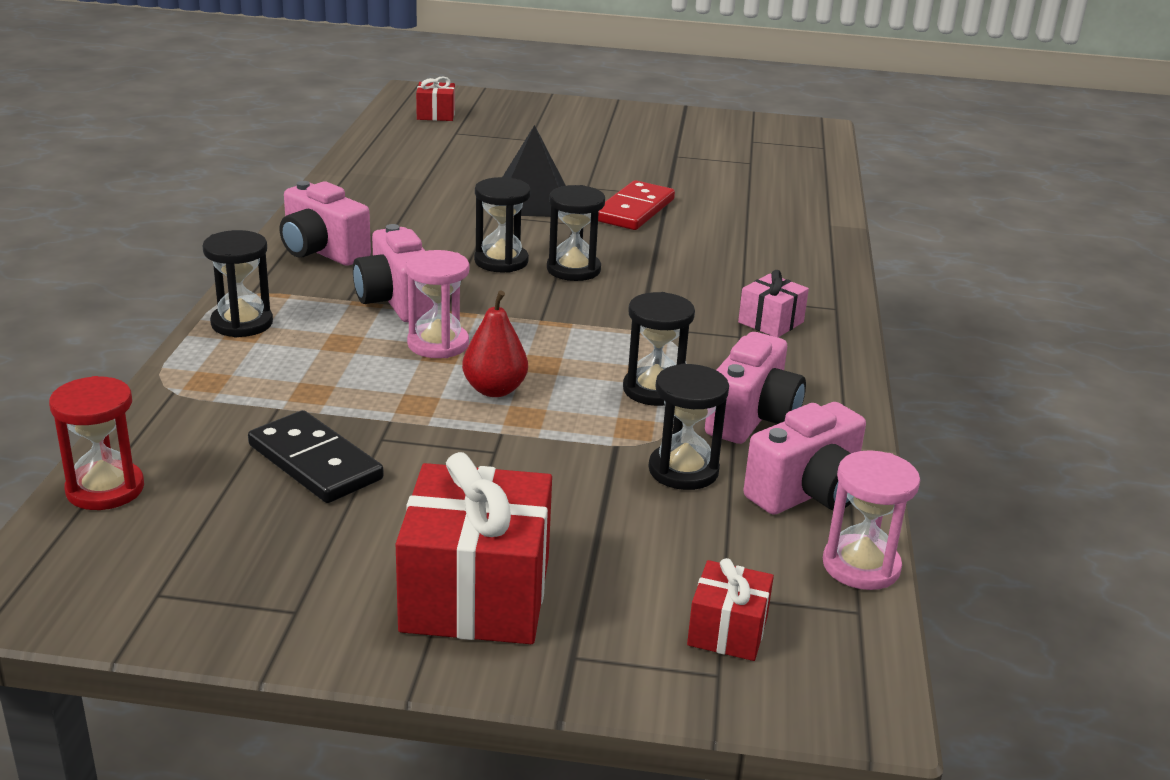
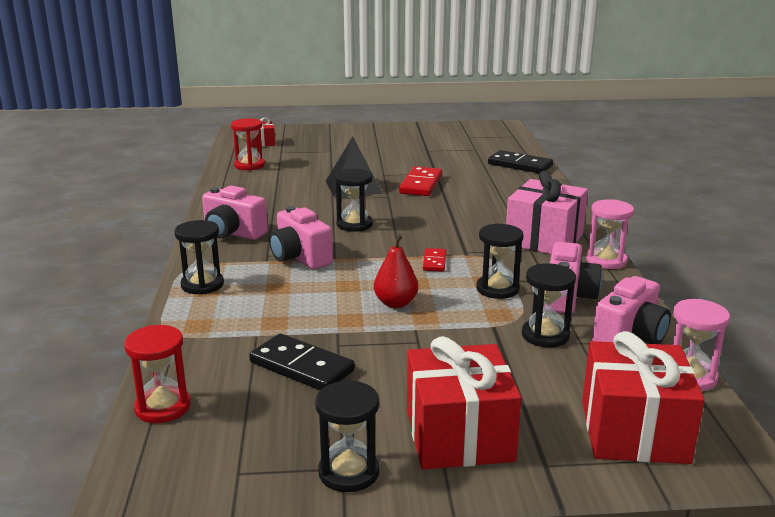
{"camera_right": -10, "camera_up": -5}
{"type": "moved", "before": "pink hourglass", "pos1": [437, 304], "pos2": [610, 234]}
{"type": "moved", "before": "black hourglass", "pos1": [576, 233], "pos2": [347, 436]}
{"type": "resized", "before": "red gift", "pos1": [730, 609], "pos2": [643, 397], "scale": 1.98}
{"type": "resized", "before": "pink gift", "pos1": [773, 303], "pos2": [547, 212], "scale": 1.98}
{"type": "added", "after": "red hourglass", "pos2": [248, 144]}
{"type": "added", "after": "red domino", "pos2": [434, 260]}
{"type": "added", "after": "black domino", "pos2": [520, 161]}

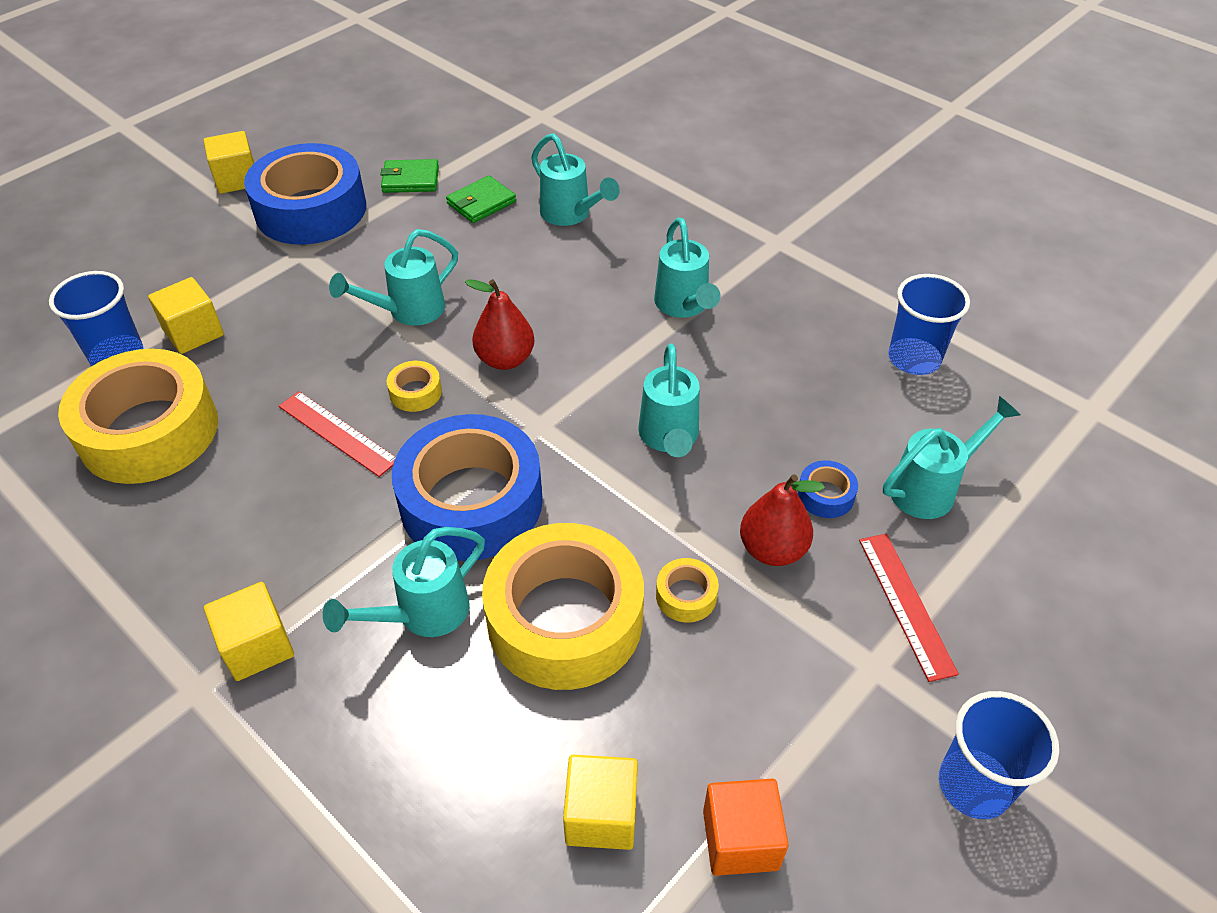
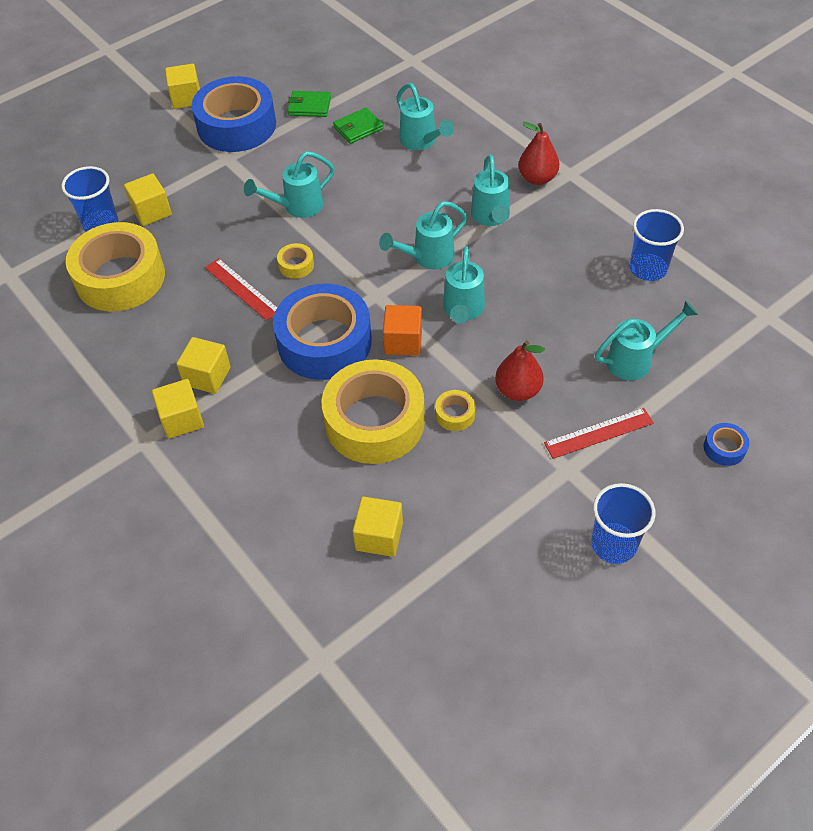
{"camera_right": 10, "camera_up": 5}
{"type": "moved", "before": "turquoise watering can", "pos1": [404, 582], "pos2": [423, 235]}
{"type": "moved", "before": "red pear", "pos1": [499, 324], "pos2": [539, 153]}
{"type": "moved", "before": "orange cube", "pos1": [746, 827], "pos2": [402, 330]}
{"type": "moved", "before": "blue tape", "pos1": [827, 489], "pos2": [726, 444]}
{"type": "turned", "before": "red ruler", "pos1": [909, 608], "pos2": [599, 433], "turn": 75}
{"type": "added", "after": "yellow cube", "pos2": [203, 365]}

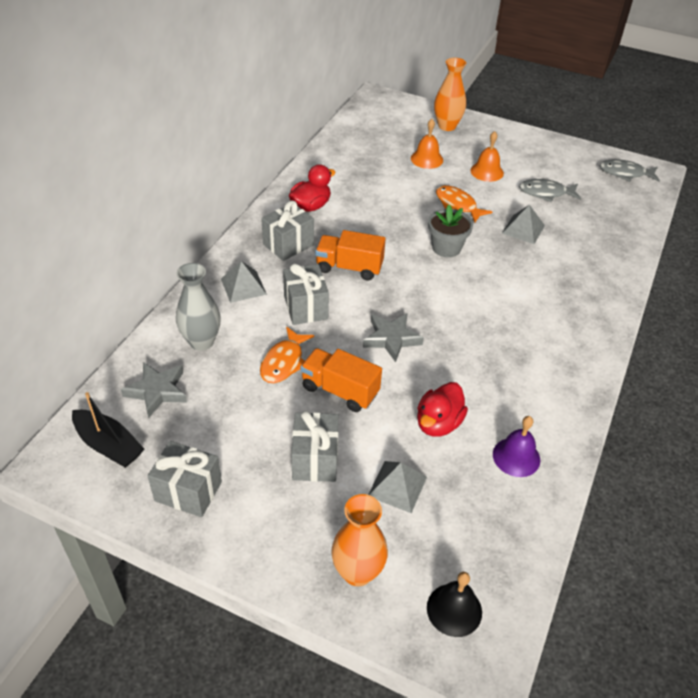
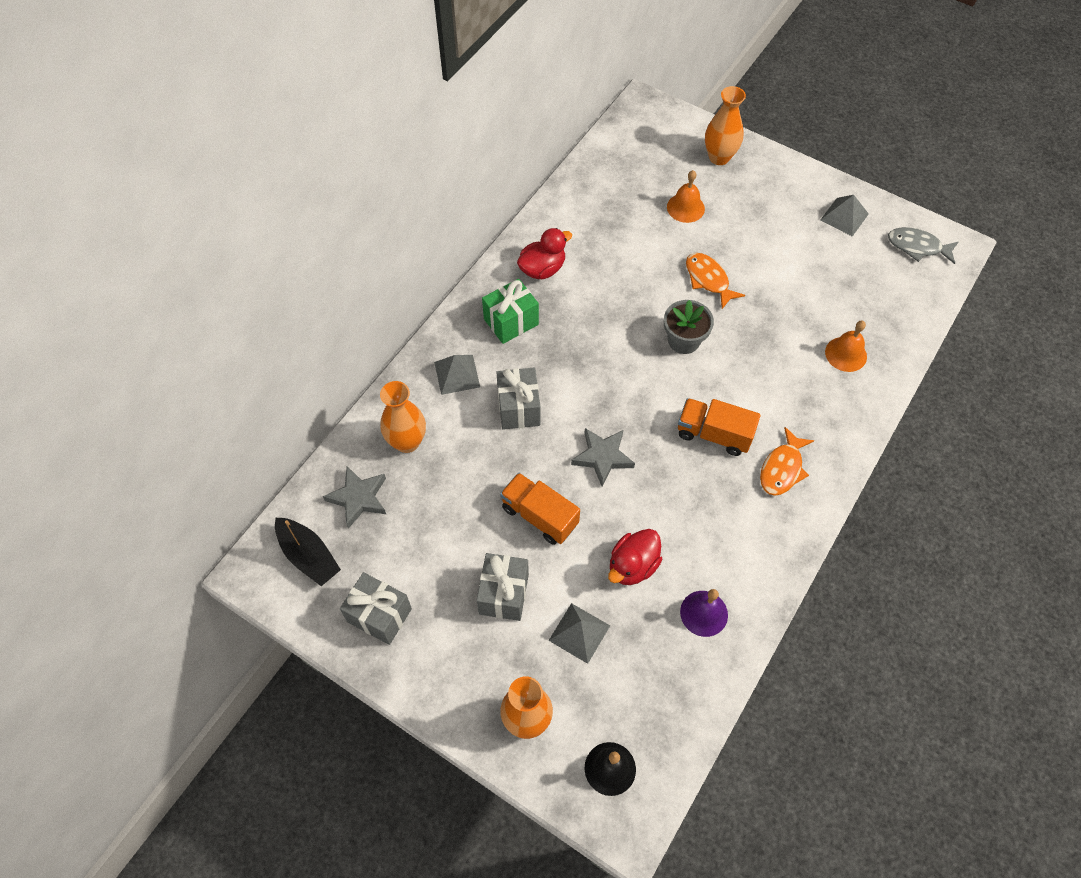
{"camera_right": 10, "camera_up": 15}
{"type": "recoloured", "before": "grey vase", "after": "orange vase", "pos1": [198, 307], "pos2": [403, 417]}
{"type": "moved", "before": "orange fish", "pos1": [287, 355], "pos2": [787, 461]}
{"type": "recoloured", "before": "grey gift", "after": "green gift", "pos1": [287, 230], "pos2": [510, 311]}
{"type": "moved", "before": "orange truck", "pos1": [350, 255], "pos2": [719, 427]}
{"type": "moved", "before": "orange bell", "pos1": [487, 156], "pos2": [846, 346]}
{"type": "moved", "before": "grey pyramid", "pos1": [523, 224], "pos2": [845, 216]}
{"type": "removed", "before": "grey fish", "pos1": [550, 190]}

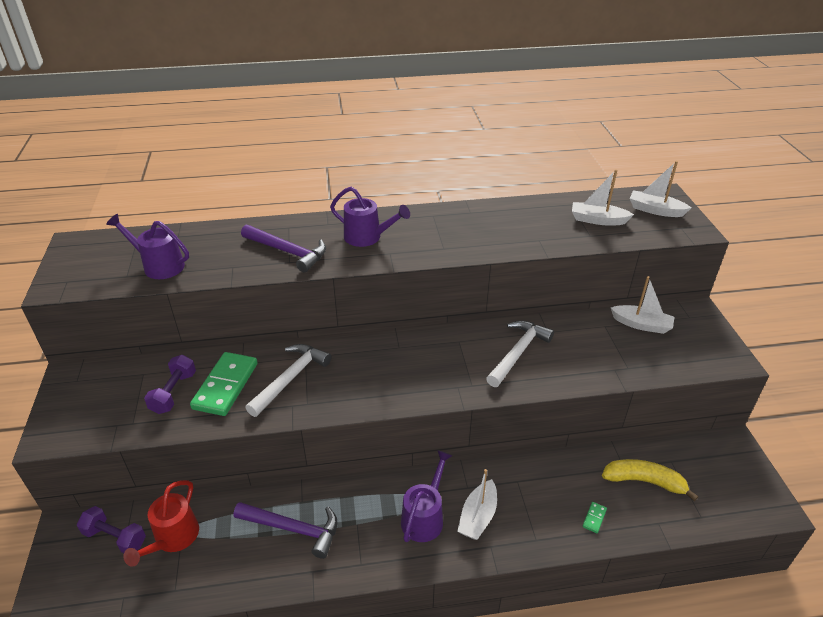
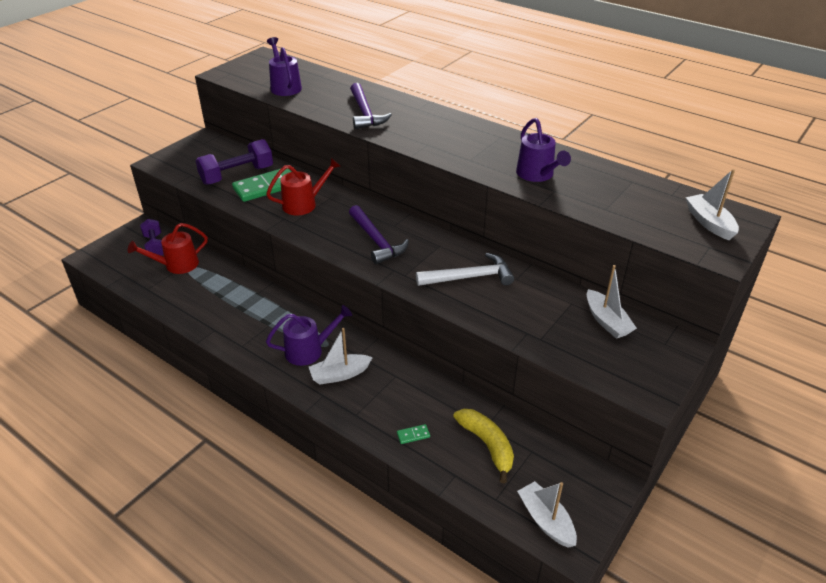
{"camera_right": 45, "camera_up": 0}
{"type": "resized", "before": "purple dumbbell", "pos1": [170, 384], "pos2": [234, 162], "scale": 1.5}
{"type": "moved", "before": "purple hammer", "pos1": [285, 530], "pos2": [379, 234]}
{"type": "replaced", "before": "white hammer", "after": "red watering can", "pos1": [288, 380], "pos2": [303, 186]}
{"type": "moved", "before": "purple watering can", "pos1": [370, 217], "pos2": [543, 150]}
{"type": "moved", "before": "white boat", "pos1": [603, 197], "pos2": [547, 514]}

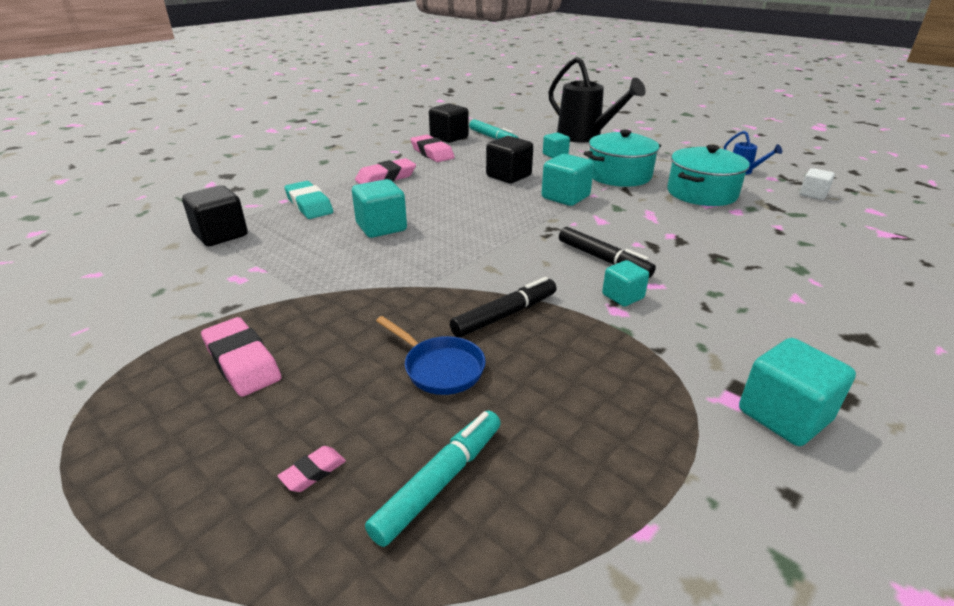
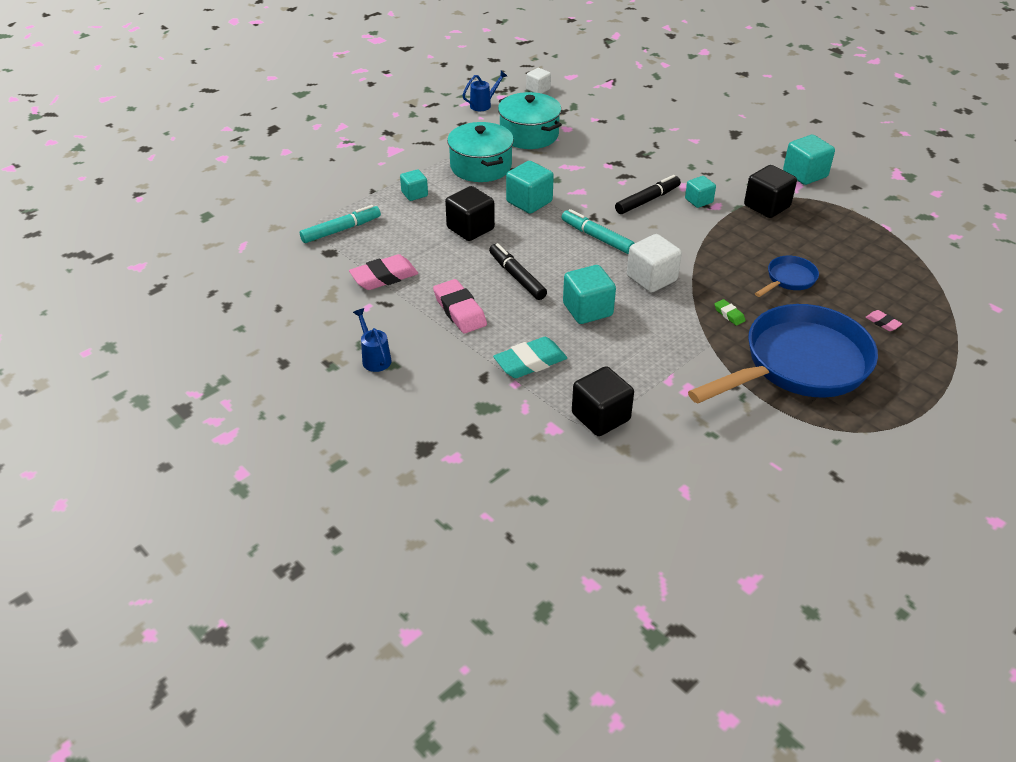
{"camera_right": -85, "camera_up": 10}
{"type": "replaced", "before": "pink eraser", "after": "blue pan", "pos1": [241, 357], "pos2": [783, 354]}
{"type": "moved", "before": "turquoise marker", "pos1": [433, 479], "pos2": [598, 231]}
{"type": "moved", "before": "black cube", "pos1": [449, 123], "pos2": [770, 191]}
{"type": "moved", "before": "black marker", "pos1": [503, 307], "pos2": [518, 271]}
{"type": "removed", "before": "black watering can", "pos1": [597, 100]}
{"type": "added", "after": "blue watering can", "pos2": [372, 340]}
{"type": "added", "after": "white cube", "pos2": [654, 263]}
{"type": "added", "after": "green eraser", "pos2": [730, 312]}

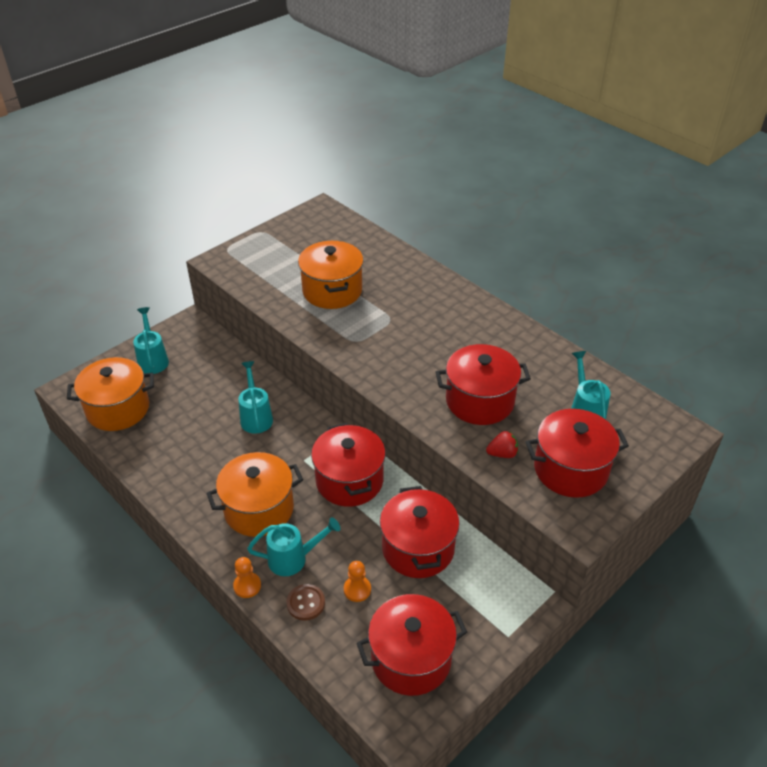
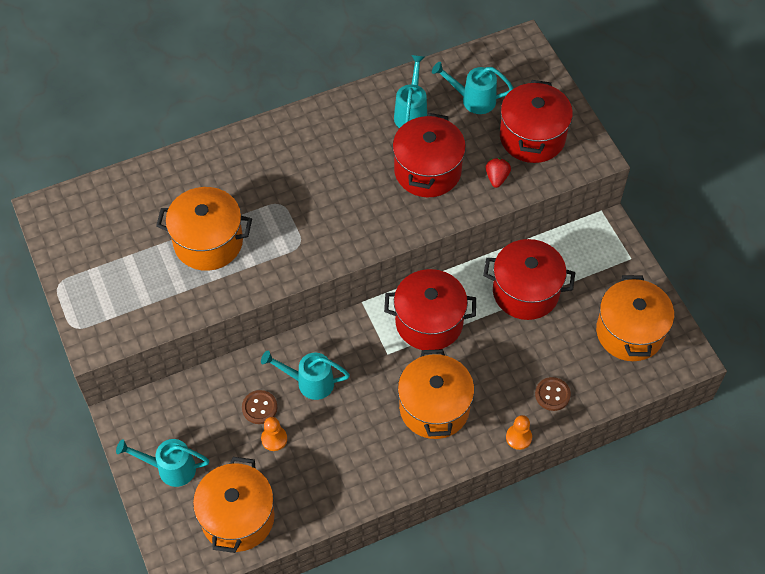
{"camera_right": -70, "camera_up": 15}
{"type": "moved", "before": "turquoise watering can", "pos1": [293, 546], "pos2": [410, 91]}
{"type": "moved", "before": "orange pawn", "pos1": [357, 581], "pos2": [274, 434]}
{"type": "recoloured", "before": "red pot", "after": "orange pot", "pos1": [411, 645], "pos2": [635, 318]}
{"type": "added", "after": "brown button", "pos2": [259, 407]}

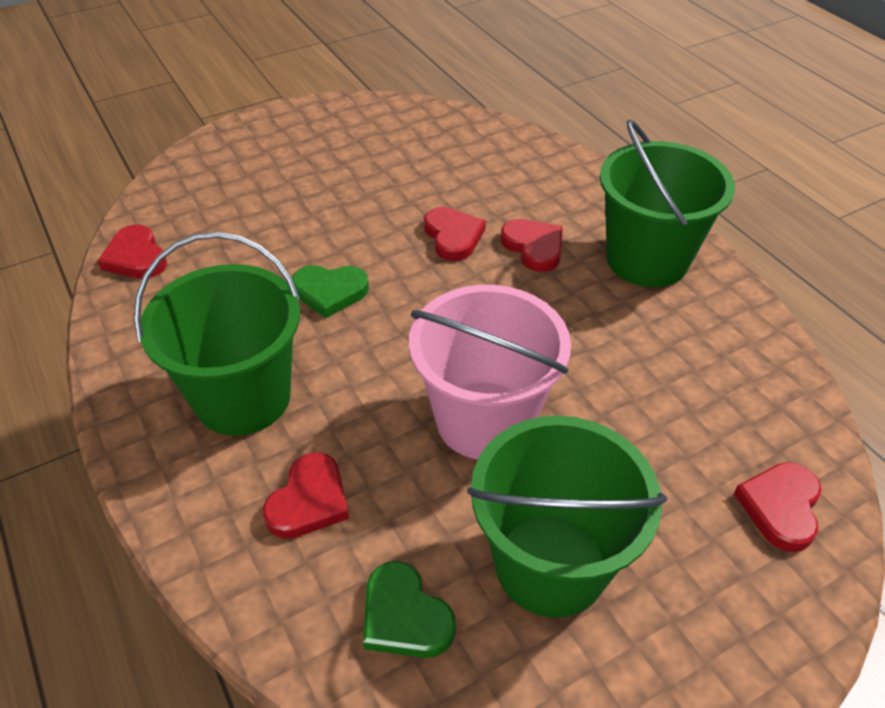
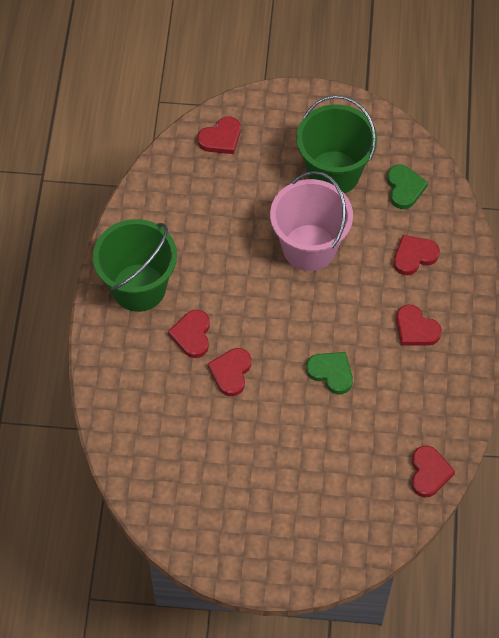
{"camera_right": -145, "camera_up": 15}
{"type": "replaced", "before": "green bucket", "after": "red heart", "pos1": [217, 334], "pos2": [419, 325]}

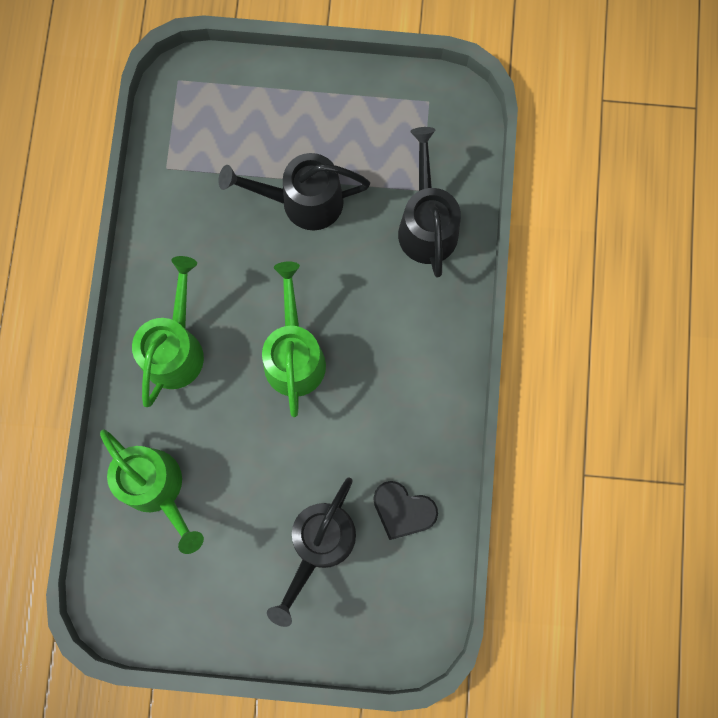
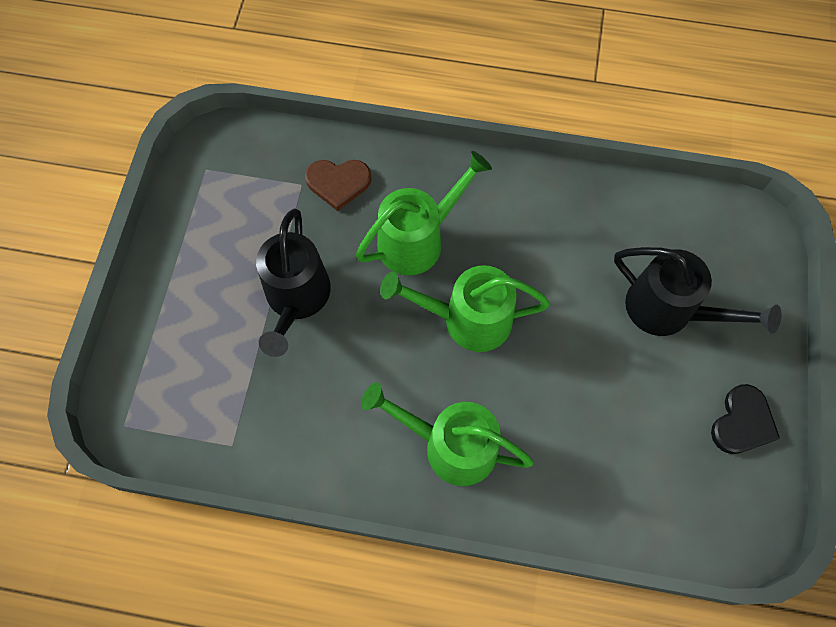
{"camera_right": -85, "camera_up": -10}
{"type": "moved", "before": "green watering can", "pos1": [152, 491], "pos2": [424, 213]}
{"type": "moved", "before": "black heart", "pos1": [405, 510], "pos2": [745, 419]}
{"type": "replaced", "before": "black watering can", "after": "brown heart", "pos1": [429, 202], "pos2": [338, 185]}

